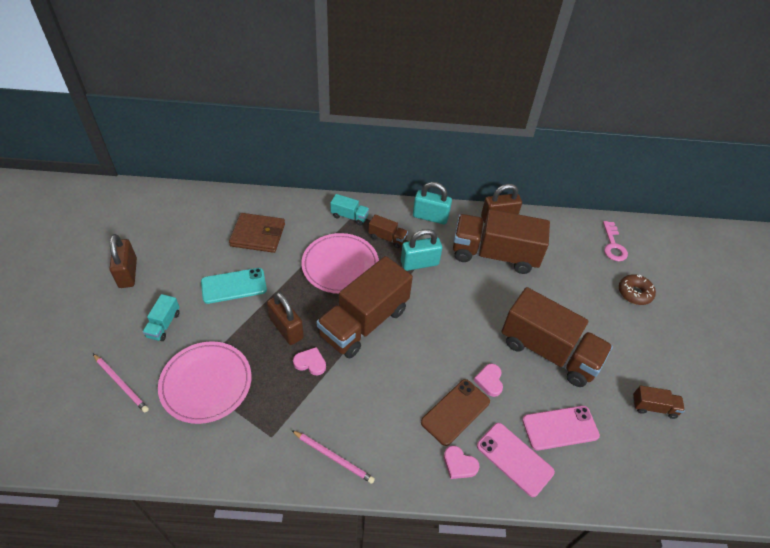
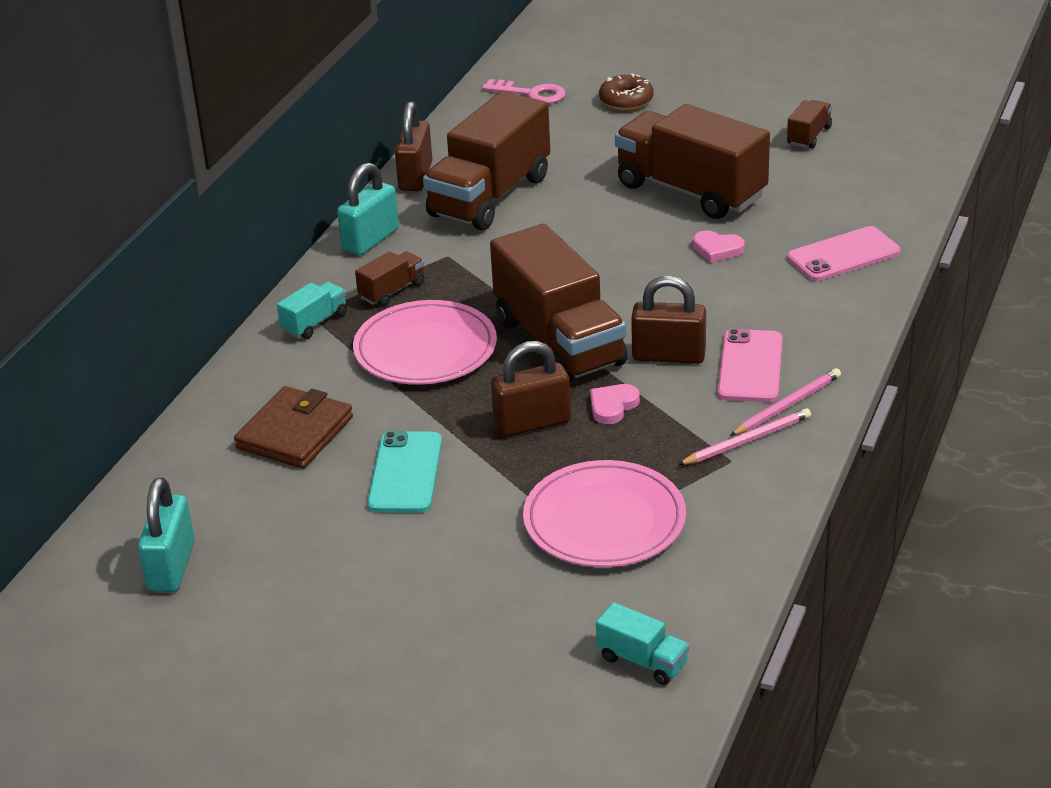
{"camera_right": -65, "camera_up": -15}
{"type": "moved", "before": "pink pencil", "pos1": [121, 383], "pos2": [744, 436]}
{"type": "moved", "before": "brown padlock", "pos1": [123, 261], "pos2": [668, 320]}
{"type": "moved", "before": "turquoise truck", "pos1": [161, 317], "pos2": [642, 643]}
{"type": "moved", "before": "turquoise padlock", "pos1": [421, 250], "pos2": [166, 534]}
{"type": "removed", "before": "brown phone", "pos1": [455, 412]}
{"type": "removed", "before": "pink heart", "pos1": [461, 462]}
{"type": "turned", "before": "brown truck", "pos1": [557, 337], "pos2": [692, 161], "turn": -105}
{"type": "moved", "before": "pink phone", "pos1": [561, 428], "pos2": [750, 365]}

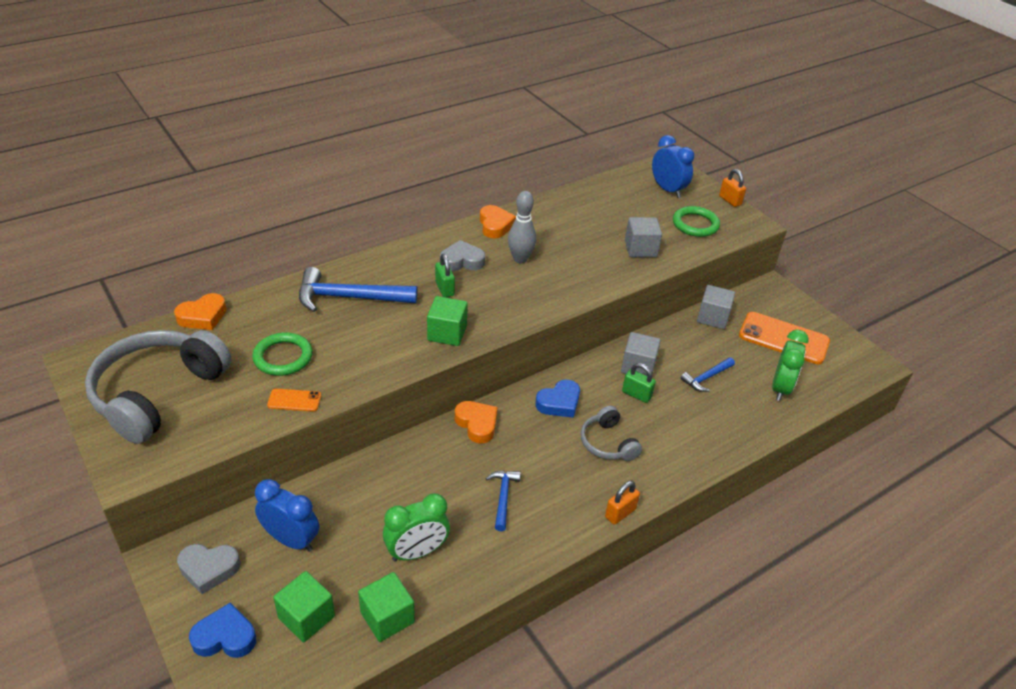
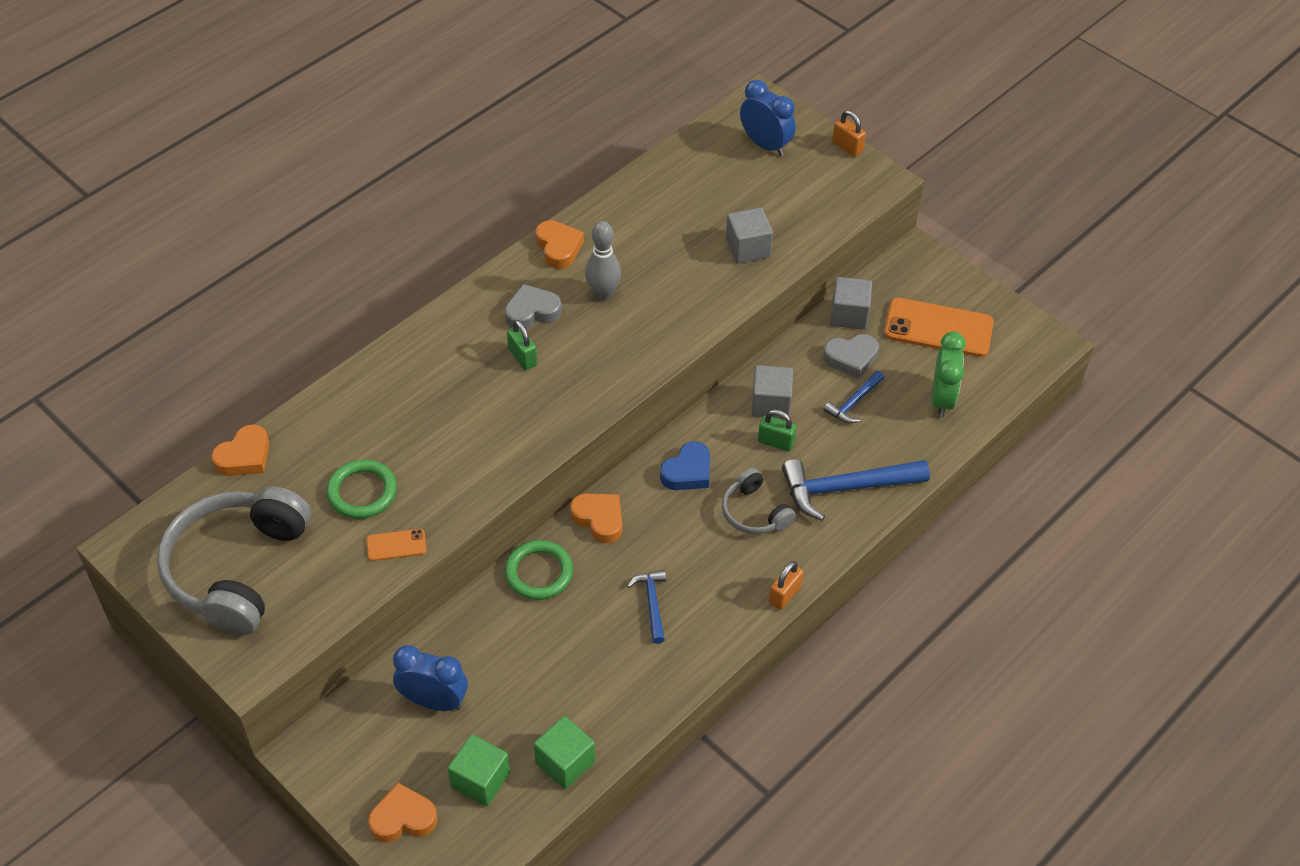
{"camera_right": -10, "camera_up": 10}
{"type": "moved", "before": "grey heart", "pos1": [208, 569], "pos2": [851, 356]}
{"type": "recoloured", "before": "blue heart", "after": "orange heart", "pos1": [222, 630], "pos2": [402, 812]}
{"type": "moved", "before": "blue hammer", "pos1": [358, 289], "pos2": [856, 490]}
{"type": "removed", "before": "green clock", "pos1": [416, 527]}
{"type": "removed", "before": "green cube", "pos1": [447, 321]}
{"type": "moved", "before": "green ring", "pos1": [696, 221], "pos2": [539, 570]}

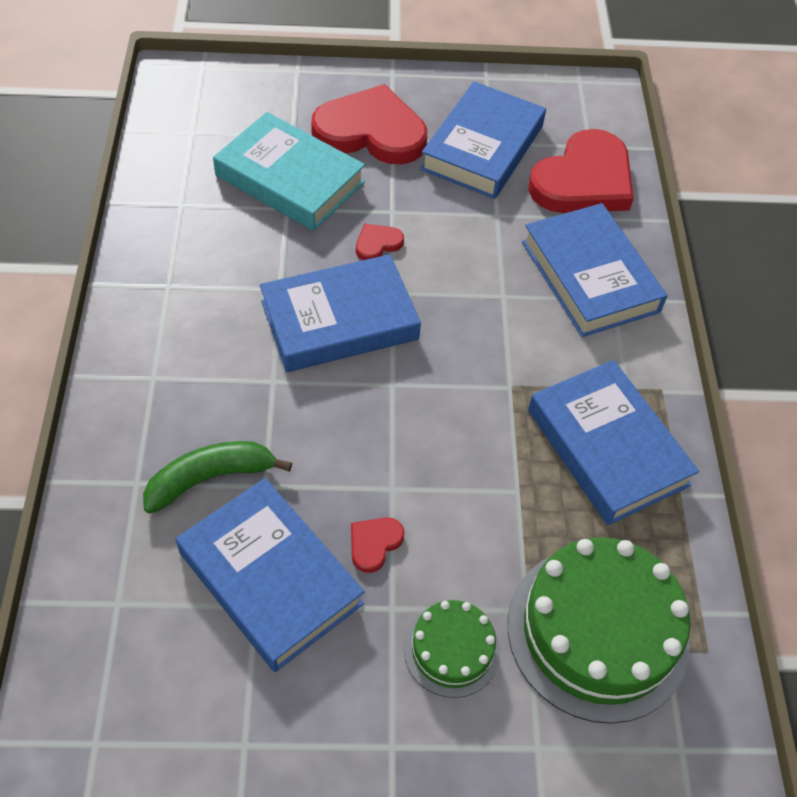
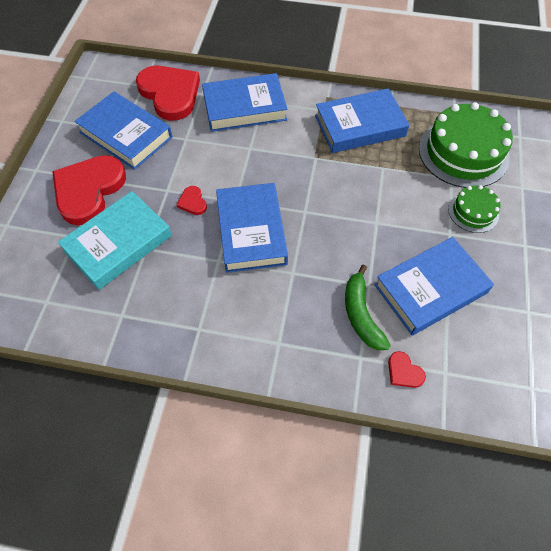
{"camera_right": -75, "camera_up": 5}
{"type": "moved", "before": "red heart", "pos1": [377, 545], "pos2": [407, 369]}

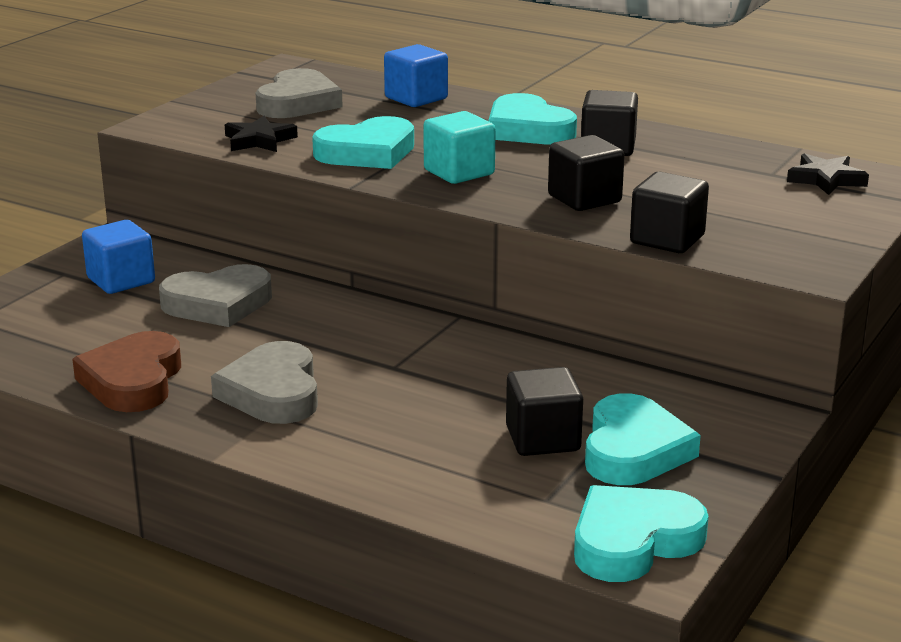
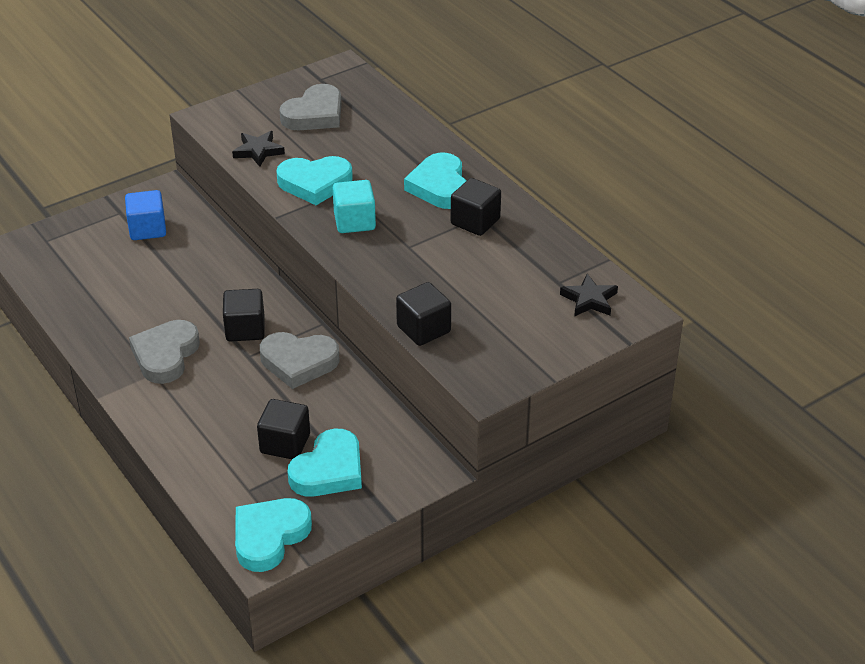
{"camera_right": 25, "camera_up": 15}
{"type": "removed", "before": "brown heart", "pos1": [126, 371]}
{"type": "moved", "before": "grey heart", "pos1": [215, 295], "pos2": [300, 360]}
{"type": "removed", "before": "blue cube", "pos1": [416, 75]}
{"type": "moved", "before": "black cube", "pos1": [586, 173], "pos2": [244, 315]}
{"type": "turned", "before": "turquoise heart", "pos1": [641, 533], "pos2": [273, 535], "turn": -45}

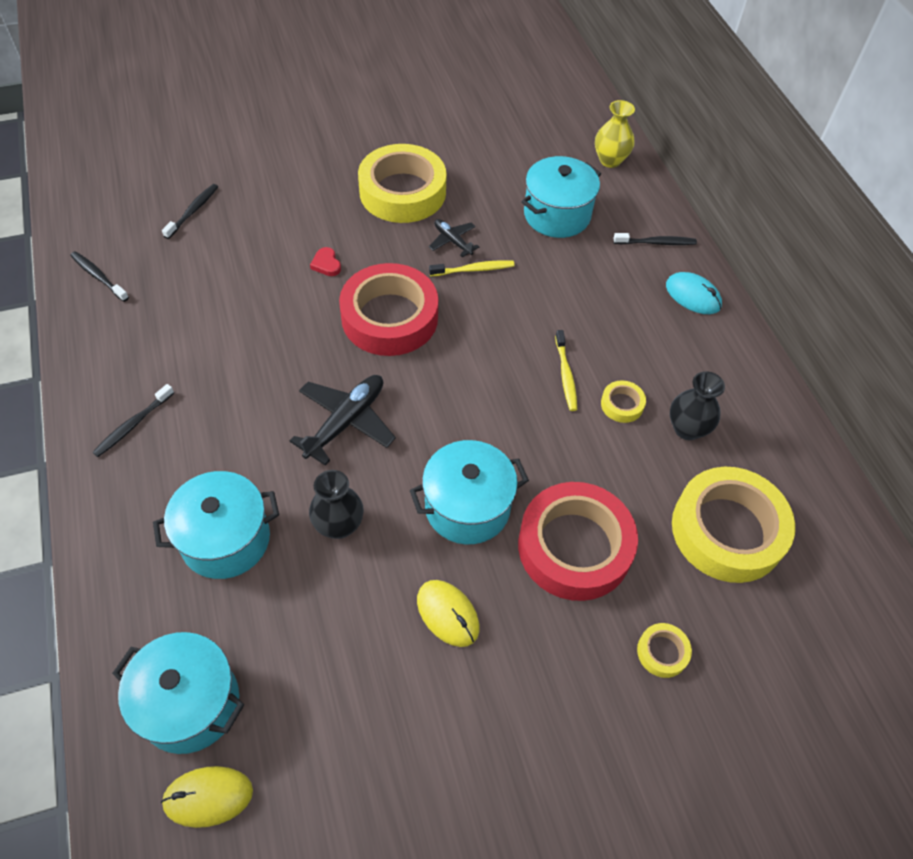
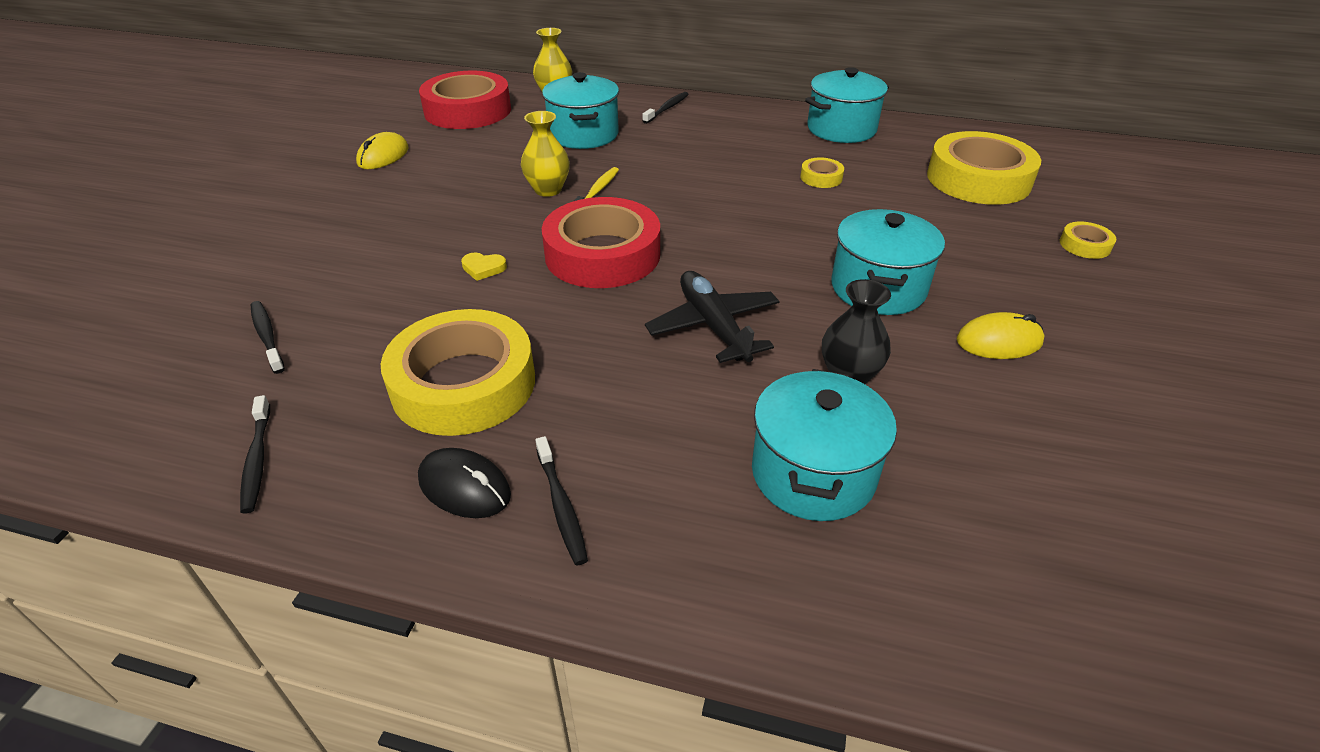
{"camera_right": -55, "camera_up": -15}
{"type": "turned", "before": "black toothbrush", "pos1": [99, 276], "pos2": [255, 454], "turn": -90}
{"type": "moved", "before": "turquoise pot", "pos1": [178, 693], "pos2": [847, 105]}
{"type": "moved", "before": "yellow mouse", "pos1": [207, 797], "pos2": [382, 150]}
{"type": "recoloured", "before": "red heart", "after": "yellow heart", "pos1": [325, 261], "pos2": [484, 267]}
{"type": "moved", "before": "yellow tape", "pos1": [402, 183], "pos2": [458, 372]}
{"type": "replaced", "before": "black plane", "after": "yellow vase", "pos1": [454, 238], "pos2": [545, 154]}
{"type": "moved", "before": "red tape", "pos1": [578, 541], "pos2": [465, 100]}
{"type": "removed", "before": "yellow toothbrush", "pos1": [566, 370]}
{"type": "removed", "before": "turquoise mouse", "pos1": [694, 293]}
{"type": "removed", "before": "black vase", "pos1": [697, 405]}
{"type": "added", "after": "black mouse", "pos2": [464, 483]}

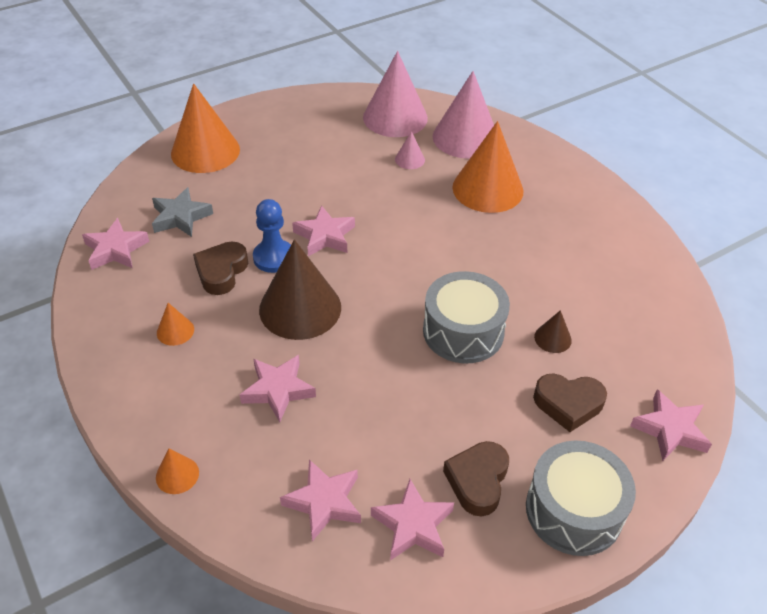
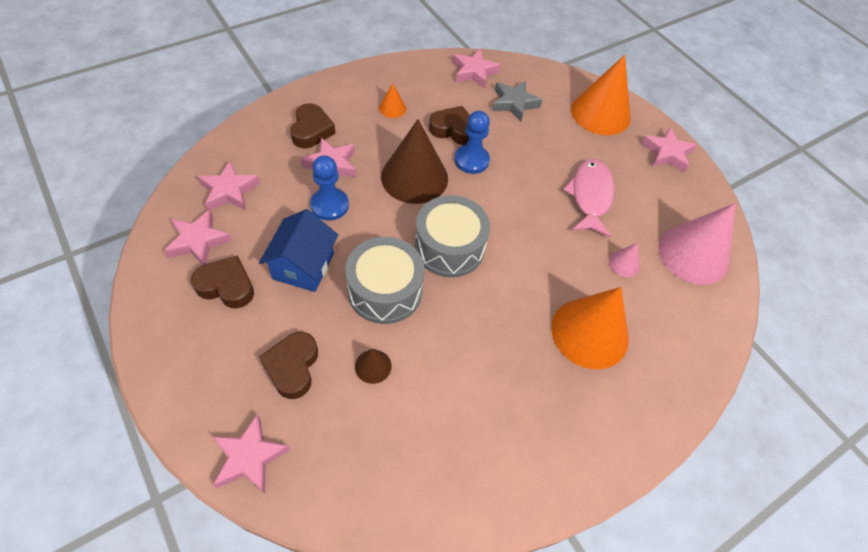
{"camera_right": 85, "camera_up": 10}
{"type": "removed", "before": "orange cone", "pos1": [177, 471]}
{"type": "moved", "before": "pink star", "pos1": [323, 230], "pos2": [669, 150]}
{"type": "removed", "before": "pink cone", "pos1": [463, 115]}
{"type": "moved", "before": "grey drum", "pos1": [581, 498], "pos2": [452, 236]}
{"type": "added", "after": "blue house", "pos2": [298, 250]}
{"type": "added", "after": "brown heart", "pos2": [313, 125]}
{"type": "added", "after": "blue pawn", "pos2": [329, 188]}
{"type": "added", "after": "pink fish", "pos2": [589, 198]}

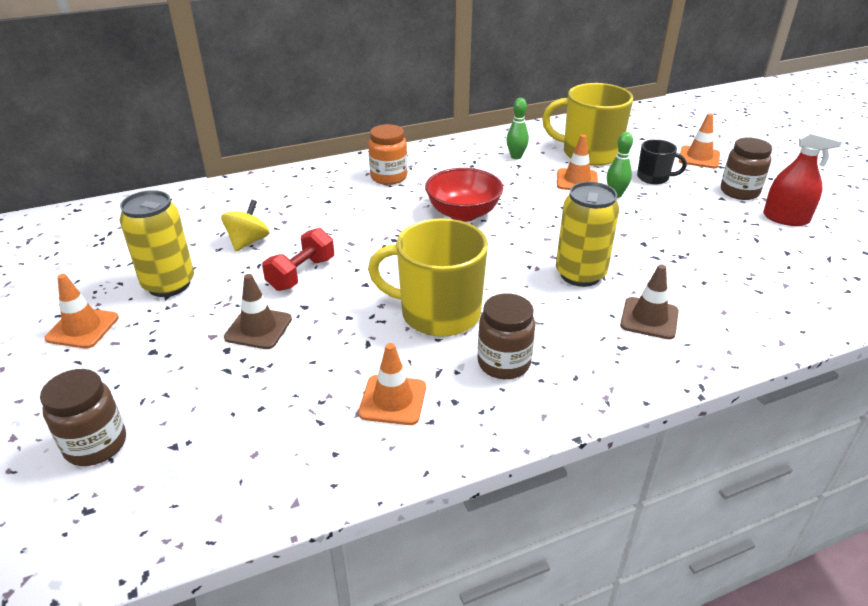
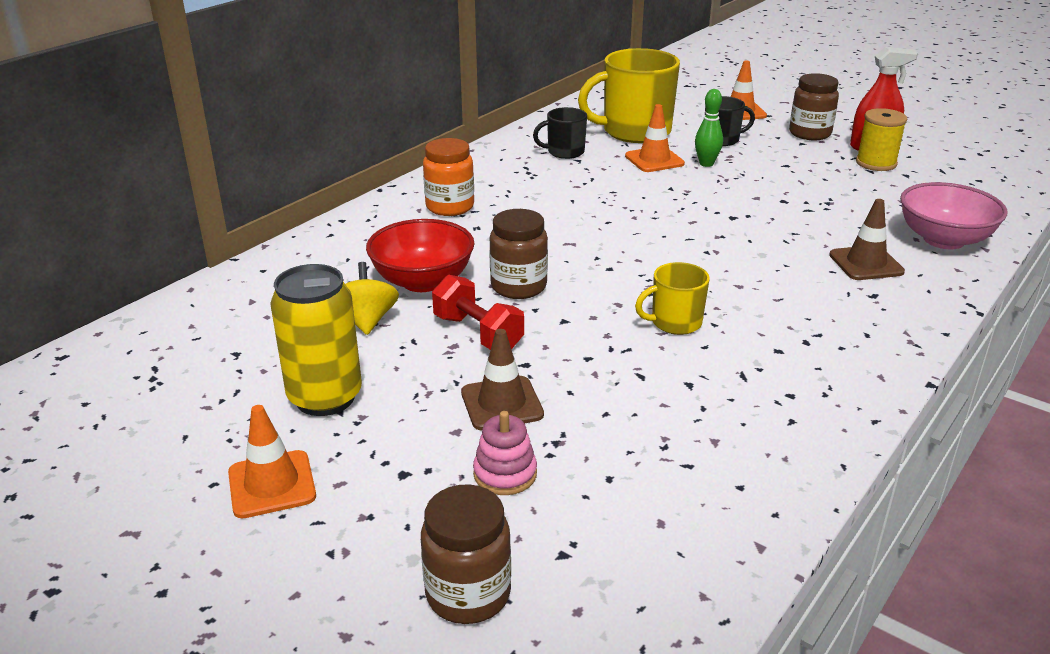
{"camera_right": -30, "camera_up": -5}
{"type": "turned", "before": "red dumbbell", "pos1": [298, 259], "pos2": [478, 312], "turn": -45}
{"type": "removed", "before": "orange traffic cone", "pos1": [392, 384]}
{"type": "resized", "before": "yellow mug", "pos1": [428, 277], "pos2": [672, 298], "scale": 0.52}
{"type": "moved", "before": "red bowl", "pos1": [464, 195], "pos2": [420, 255]}
{"type": "moved", "before": "brown jar", "pos1": [506, 336], "pos2": [518, 254]}
{"type": "replaced", "before": "green bowling pin", "after": "black mug", "pos1": [517, 128], "pos2": [560, 133]}
{"type": "removed", "before": "yellow can", "pos1": [587, 234]}
{"type": "added", "after": "pink stacking toy", "pos2": [505, 453]}
{"type": "added", "after": "yellow spool", "pos2": [881, 139]}
{"type": "added", "after": "pink bowl", "pos2": [953, 215]}

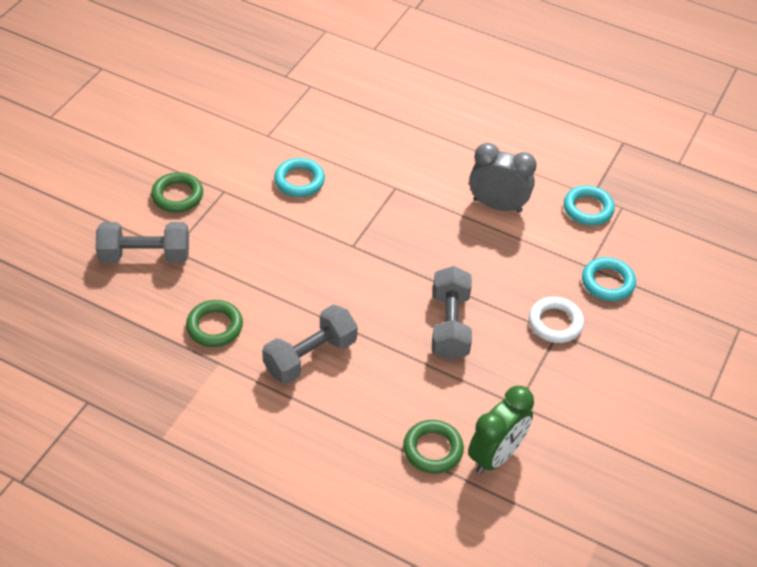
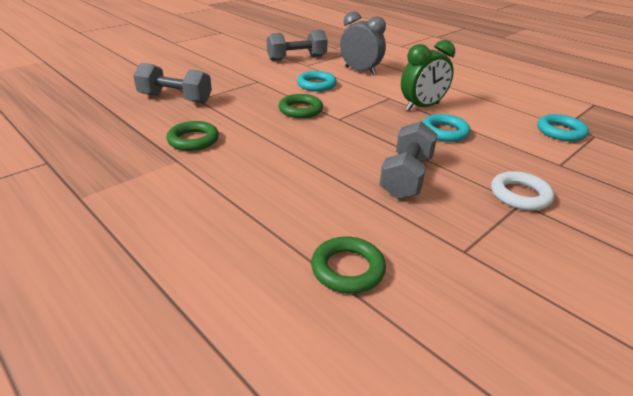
{"camera_right": 20, "camera_up": -15}
{"type": "moved", "before": "green ring", "pos1": [177, 192], "pos2": [300, 106]}
{"type": "moved", "before": "grey dumbbell", "pos1": [310, 344], "pos2": [297, 45]}
{"type": "moved", "before": "green clock", "pos1": [501, 430], "pos2": [428, 75]}
{"type": "moved", "before": "grey clock", "pos1": [503, 178], "pos2": [363, 43]}
{"type": "moved", "before": "turquoise ring", "pos1": [609, 279], "pos2": [446, 128]}

